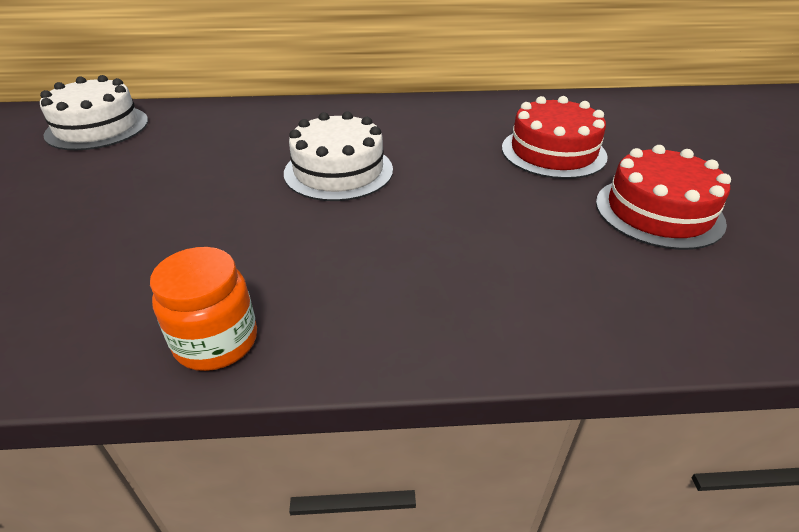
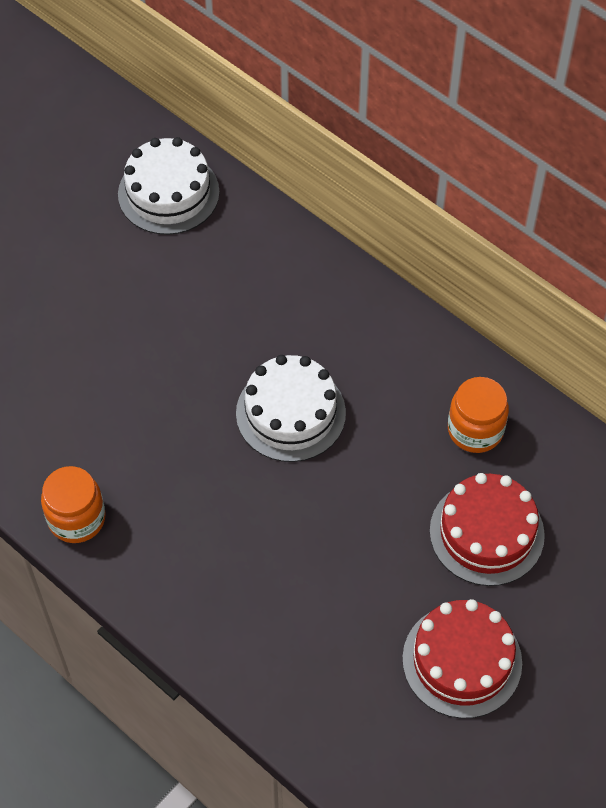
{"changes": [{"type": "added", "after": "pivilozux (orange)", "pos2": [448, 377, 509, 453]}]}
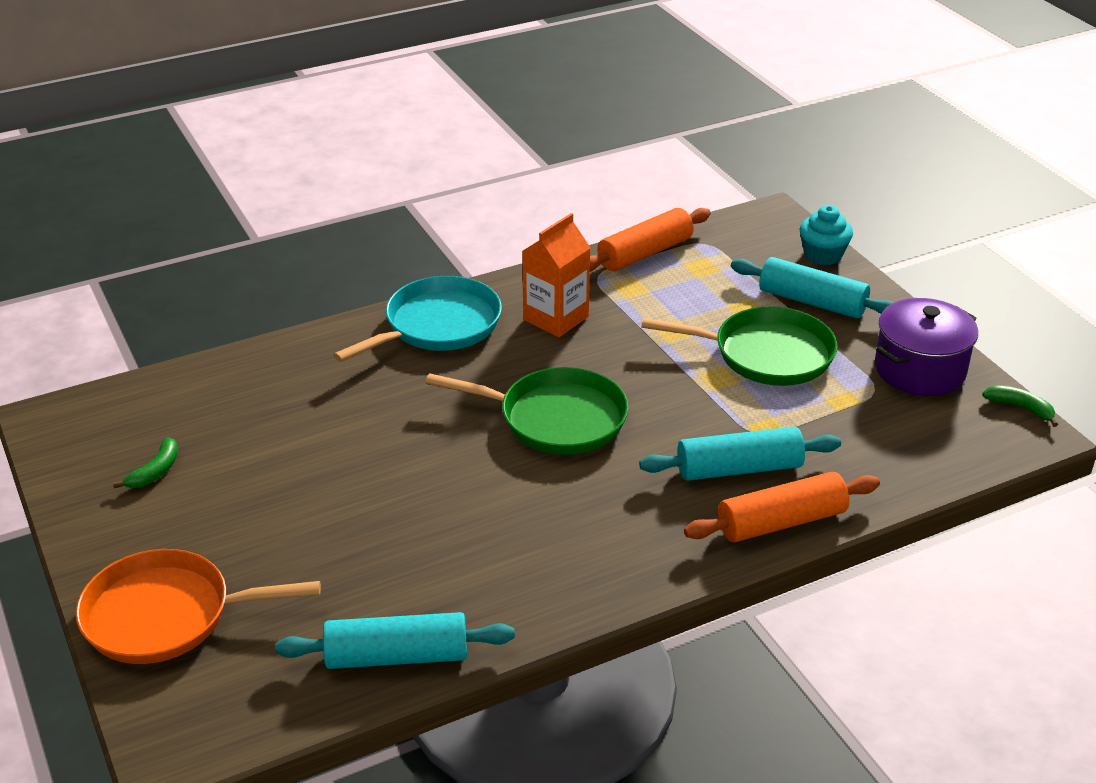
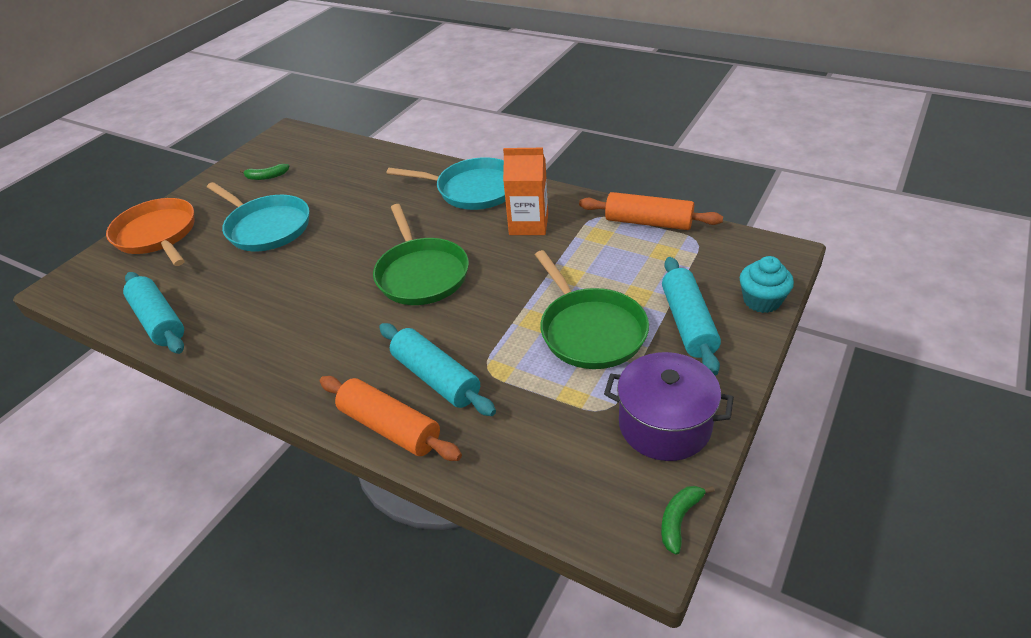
{"changes": [{"type": "turned", "before": "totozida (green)", "pos1": [982, 386, 1058, 427], "pos2": [661, 486, 715, 555], "turn": -150}, {"type": "added", "after": "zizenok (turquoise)", "pos2": [207, 182, 310, 251]}]}
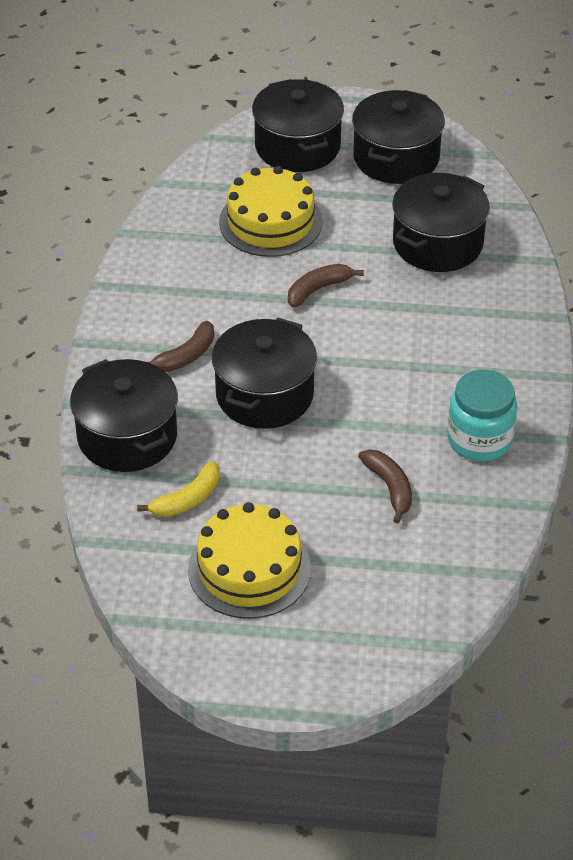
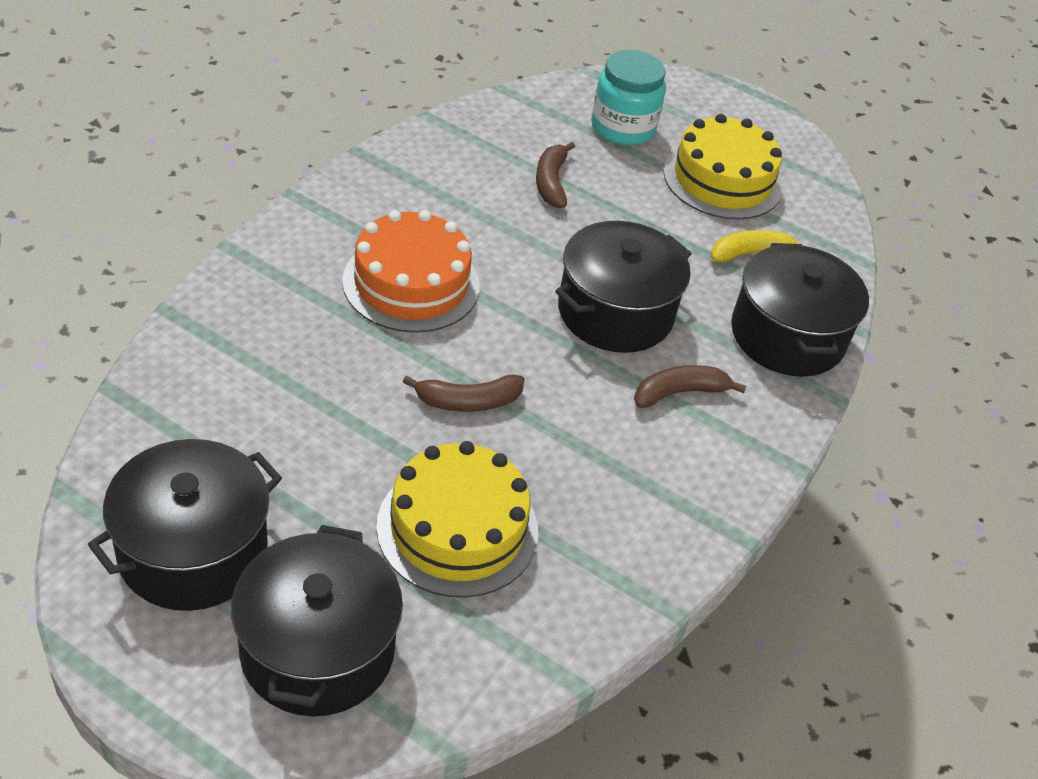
{"changes": [{"type": "removed", "before": "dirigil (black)", "pos1": [392, 173, 490, 272]}, {"type": "moved", "before": "pivilozux (turquoise)", "pos1": [447, 370, 517, 461], "pos2": [591, 50, 666, 145]}, {"type": "added", "after": "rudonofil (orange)", "pos2": [342, 210, 480, 333]}]}
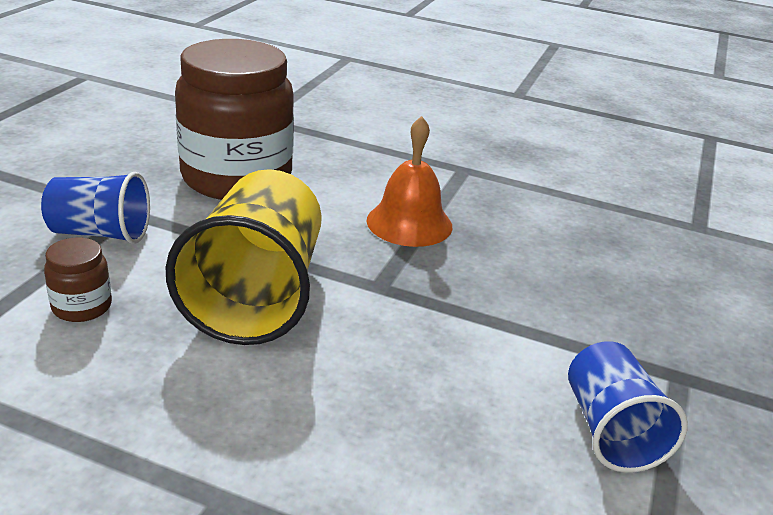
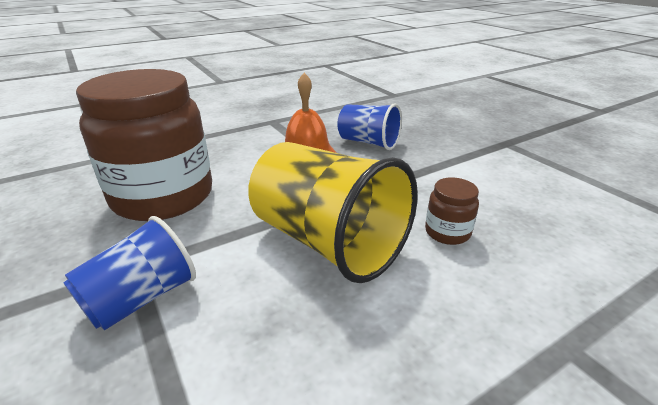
{"changes": [{"type": "moved", "before": "pivilozux (brown)", "pos1": [44, 238, 112, 322], "pos2": [425, 177, 479, 245]}, {"type": "moved", "before": "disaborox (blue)", "pos1": [568, 341, 688, 473], "pos2": [337, 103, 402, 150]}]}
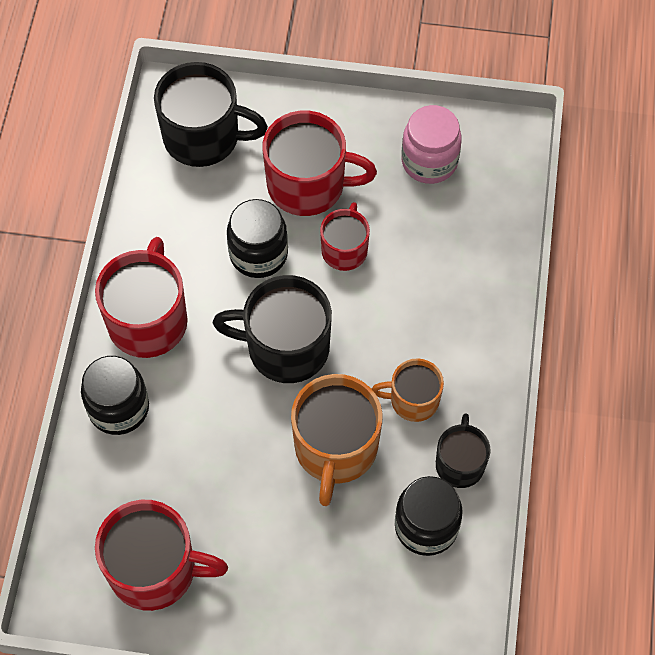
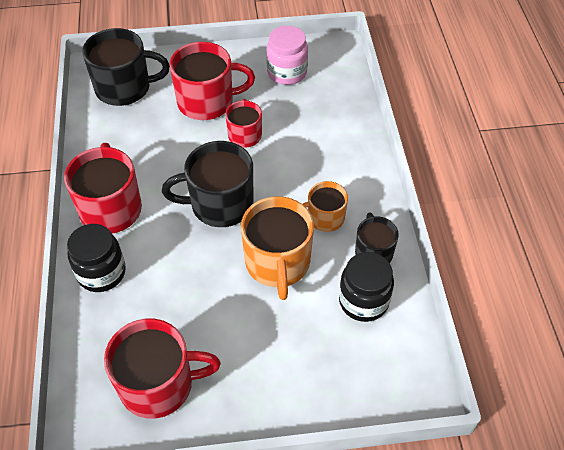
{"changes": [{"type": "removed", "before": "pivilozux (black)", "pos1": [227, 199, 288, 278]}]}
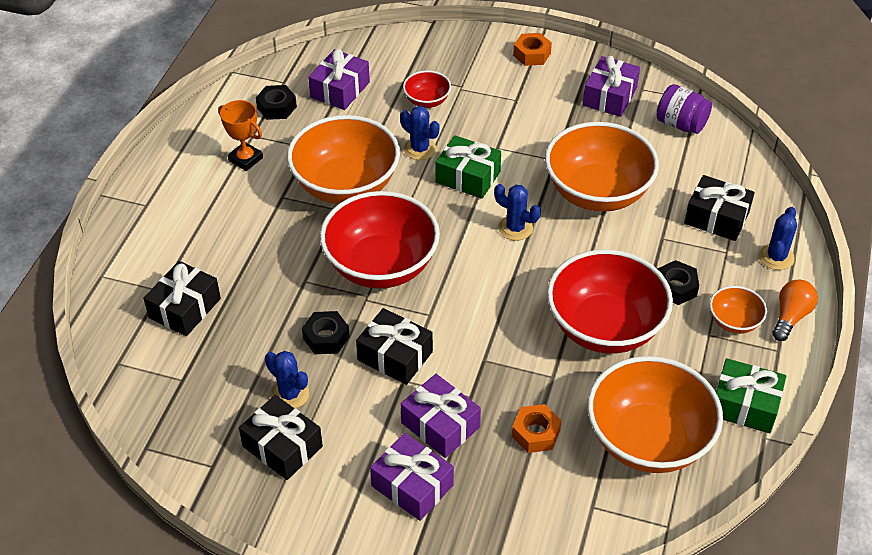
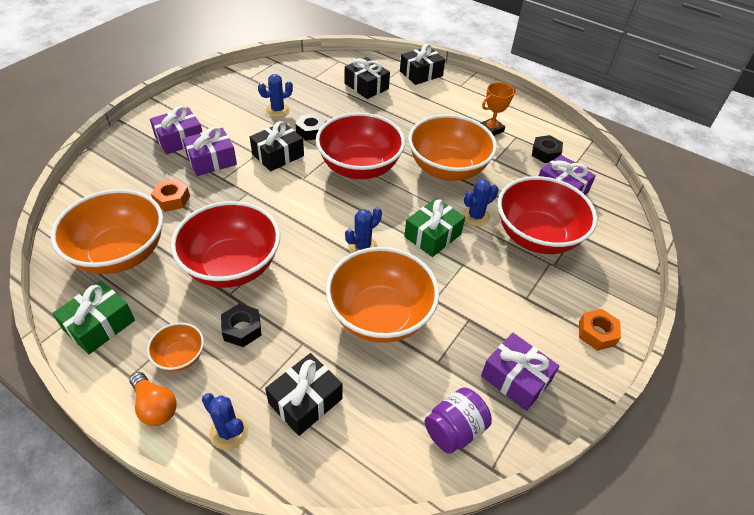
{"changes": [{"type": "resized", "before": "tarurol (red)", "pos1": [403, 71, 451, 108], "pos2": [498, 176, 597, 254], "scale": 2.16}, {"type": "moved", "before": "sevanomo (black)", "pos1": [239, 395, 323, 480], "pos2": [400, 44, 445, 85]}]}
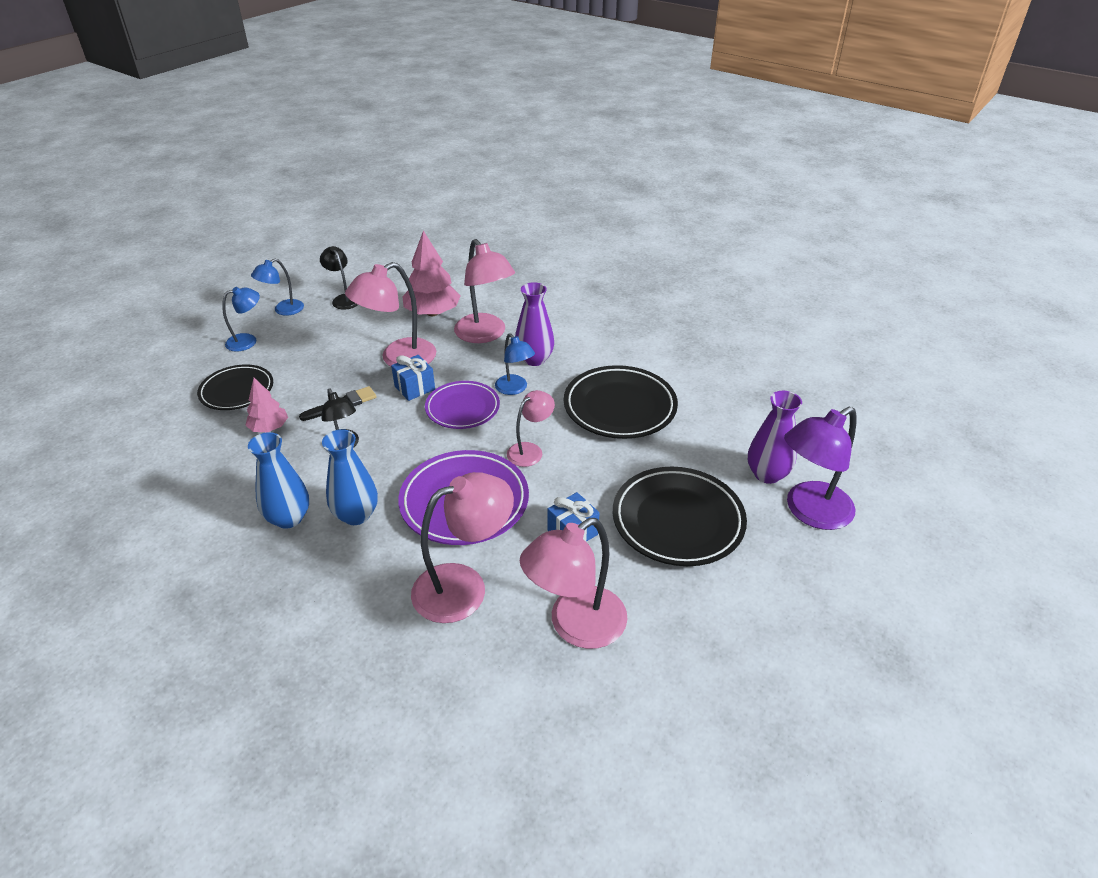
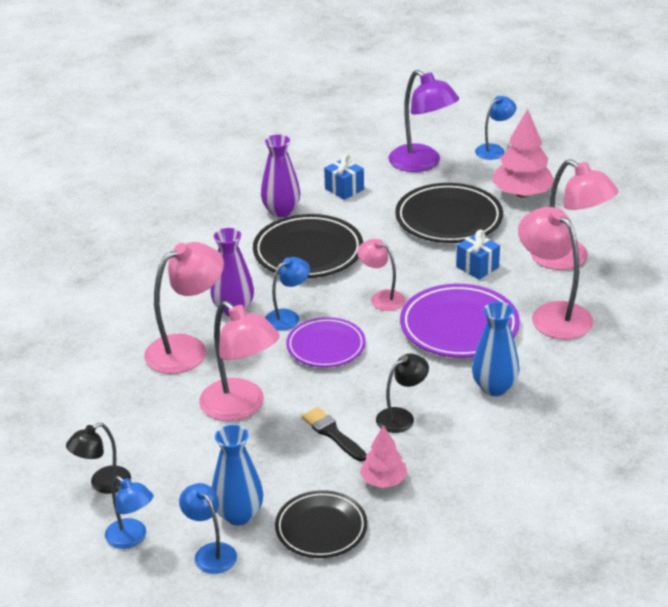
{"changes": [{"type": "moved", "before": "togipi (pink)", "pos1": [402, 231, 461, 316], "pos2": [492, 109, 554, 197]}, {"type": "moved", "before": "sevanomo (blue)", "pos1": [391, 355, 435, 401], "pos2": [324, 154, 364, 200]}, {"type": "moved", "before": "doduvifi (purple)", "pos1": [748, 391, 802, 484], "pos2": [261, 134, 300, 217]}, {"type": "moved", "before": "doduvifi (blue)", "pos1": [248, 432, 309, 528], "pos2": [212, 425, 263, 525]}, {"type": "added", "after": "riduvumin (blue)", "pos2": [475, 96, 516, 160]}]}
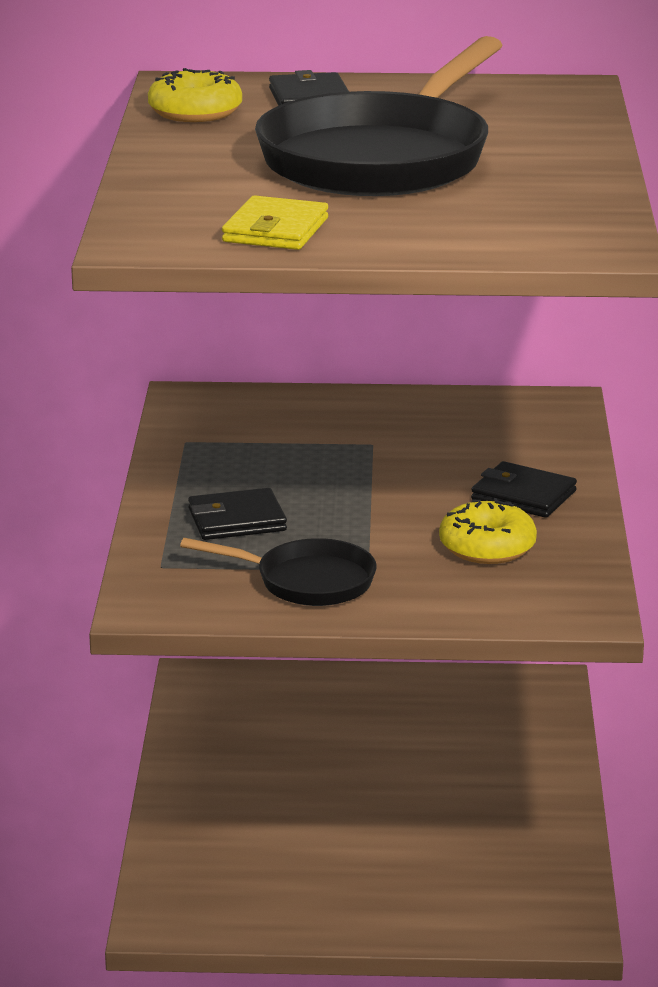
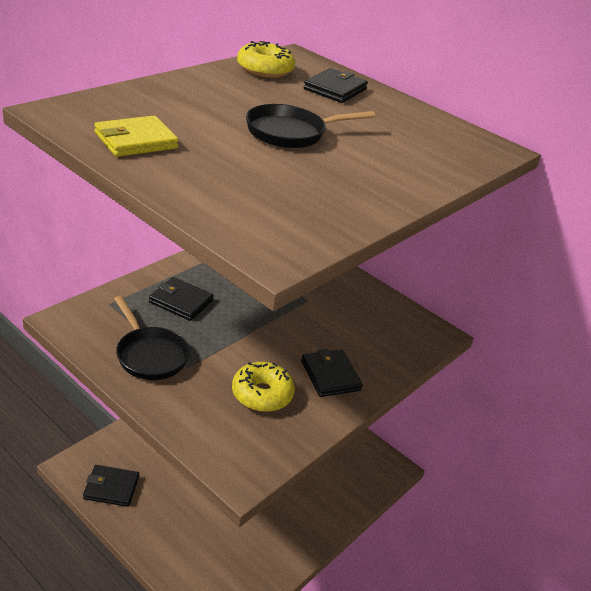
{"changes": [{"type": "resized", "before": "zizenok (black)", "pos1": [255, 36, 503, 196], "pos2": [246, 104, 375, 148], "scale": 0.51}, {"type": "added", "after": "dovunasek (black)", "pos2": [83, 465, 139, 507]}]}
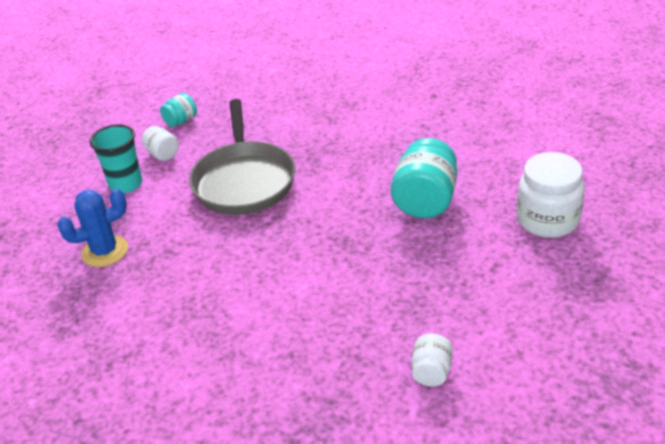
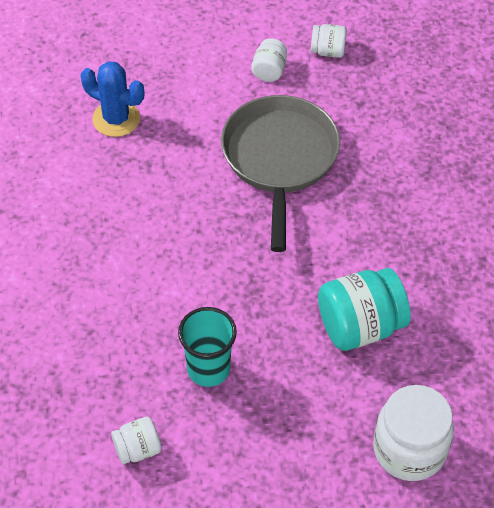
{"changes": [{"type": "recoloured", "before": "pivilozux (turquoise)", "after": "pivilozux (white)", "pos1": [160, 93, 197, 127], "pos2": [311, 24, 347, 58]}, {"type": "turned", "before": "zizenok (grey)", "pos1": [189, 99, 296, 215], "pos2": [221, 95, 340, 252], "turn": 135}, {"type": "moved", "before": "disaborox (turquoise)", "pos1": [90, 124, 142, 193], "pos2": [178, 307, 237, 387]}]}
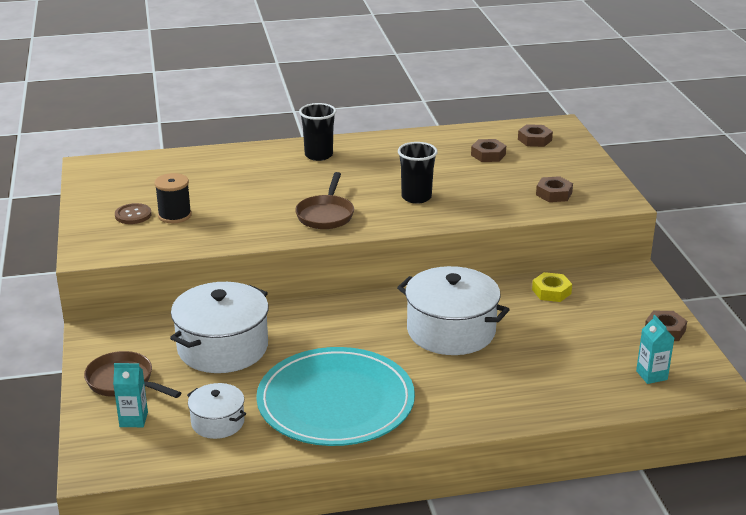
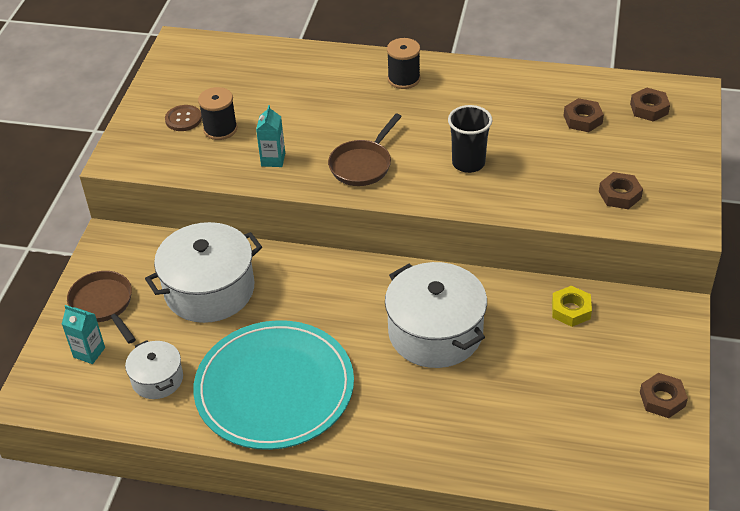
{"changes": [{"type": "replaced", "before": "disaborox (black)", "after": "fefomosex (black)", "pos1": [299, 103, 336, 161], "pos2": [387, 38, 420, 89]}, {"type": "moved", "before": "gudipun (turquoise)", "pos1": [636, 315, 674, 384], "pos2": [256, 105, 285, 167]}]}
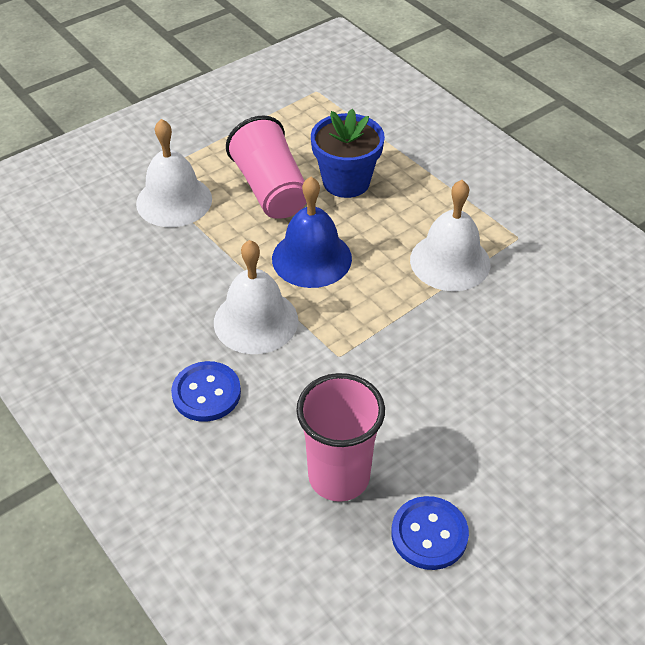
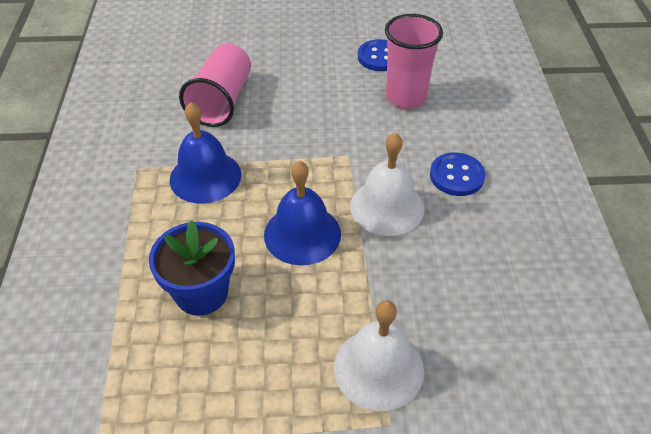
{"changes": [{"type": "moved", "before": "disaborox (pink)", "pos1": [226, 116, 307, 219], "pos2": [179, 44, 251, 127]}, {"type": "recoloured", "before": "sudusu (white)", "after": "sudusu (blue)", "pos1": [410, 180, 490, 291], "pos2": [170, 102, 242, 204]}]}
